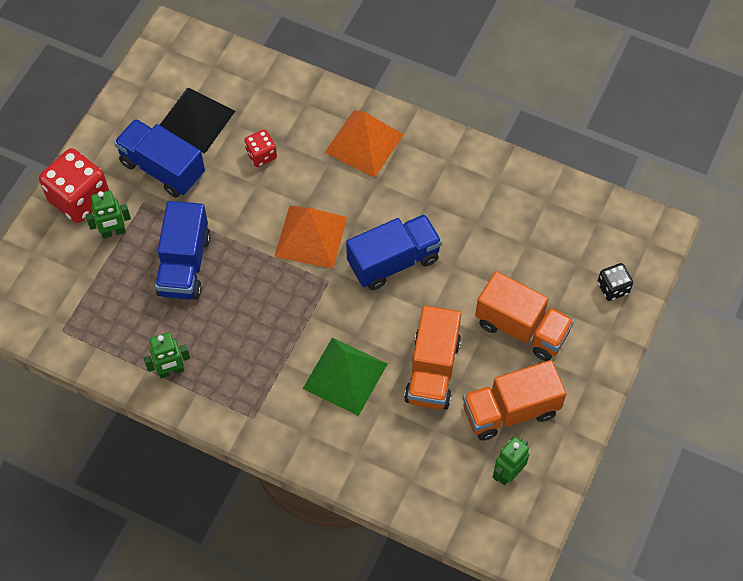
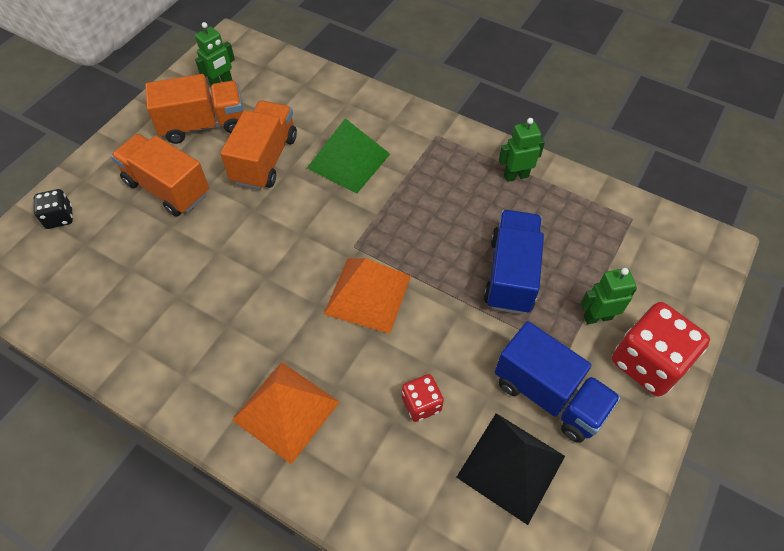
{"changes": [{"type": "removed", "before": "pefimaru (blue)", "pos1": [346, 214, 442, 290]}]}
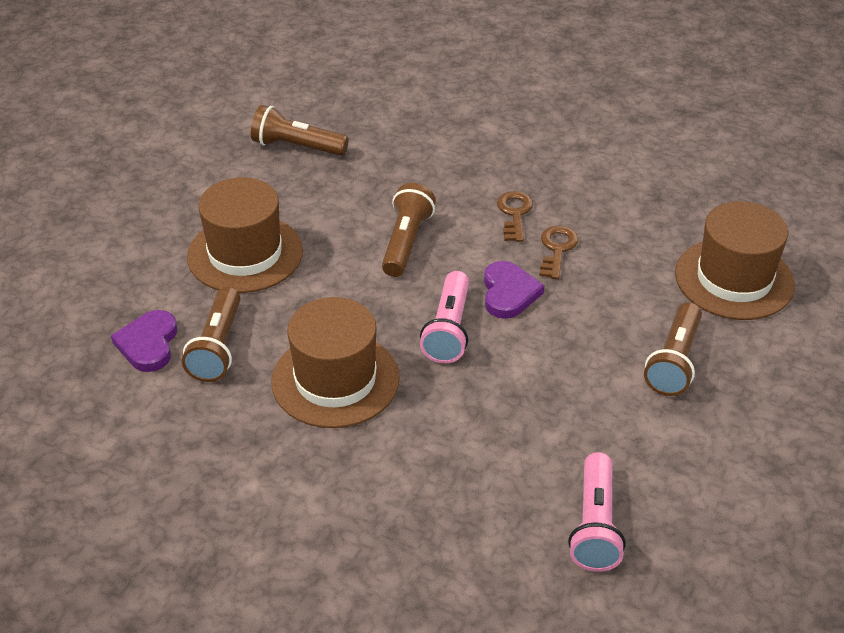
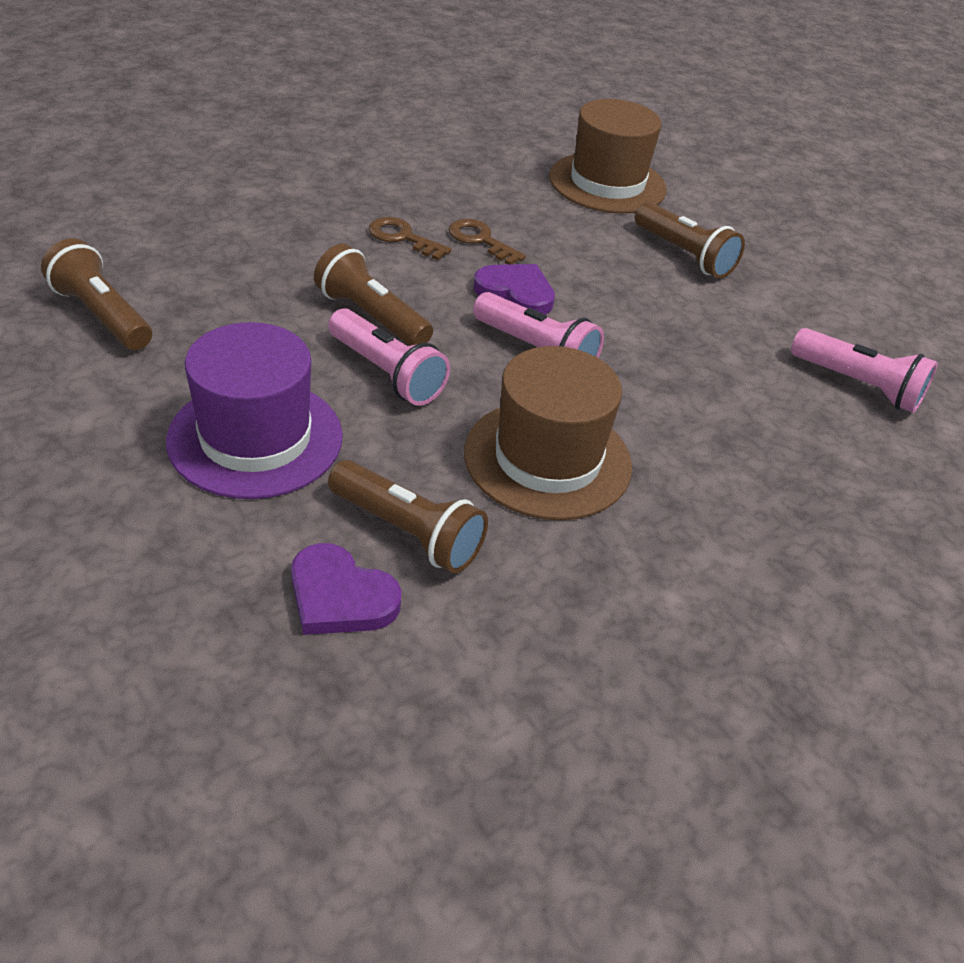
{"changes": [{"type": "turned", "before": "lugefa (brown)", "pos1": [251, 105, 349, 156], "pos2": [41, 239, 152, 350], "turn": 90}, {"type": "recoloured", "before": "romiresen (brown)", "after": "romiresen (purple)", "pos1": [187, 177, 303, 293], "pos2": [166, 322, 343, 499]}, {"type": "added", "after": "lugefa (pink)", "pos2": [328, 308, 450, 406]}]}
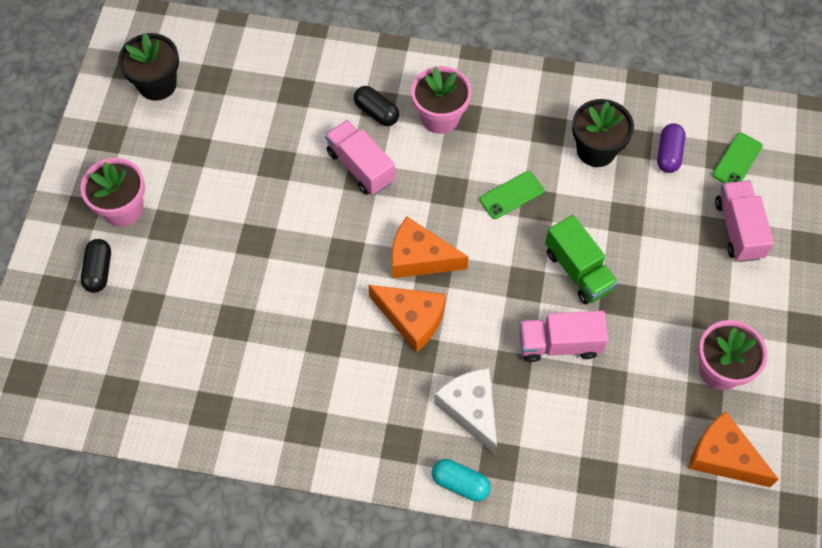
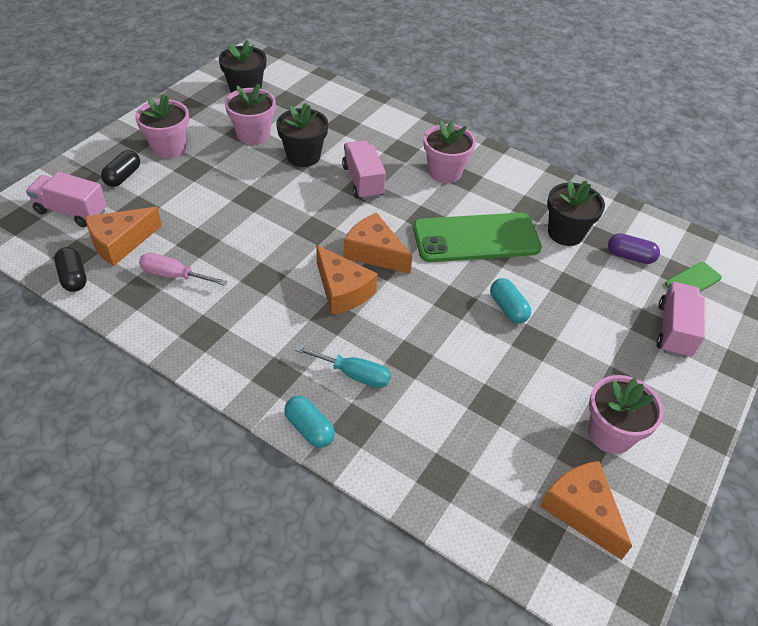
{"changes": [{"type": "moved", "before": "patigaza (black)", "pos1": [354, 86, 399, 126], "pos2": [54, 247, 86, 292]}, {"type": "turned", "before": "patigaza (purple)", "pos1": [657, 123, 686, 173], "pos2": [608, 233, 660, 264], "turn": 75}, {"type": "resized", "before": "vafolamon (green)", "pos1": [480, 171, 544, 219], "pos2": [413, 213, 542, 262], "scale": 2.17}, {"type": "replaced", "before": "pefimaru (green)", "after": "patigaza (turquoise)", "pos1": [545, 215, 618, 304], "pos2": [490, 278, 531, 323]}, {"type": "moved", "before": "pefimaru (pink)", "pos1": [519, 311, 608, 362], "pos2": [26, 172, 107, 227]}, {"type": "replaced", "before": "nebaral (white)", "after": "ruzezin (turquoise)", "pos1": [434, 368, 497, 454], "pos2": [295, 345, 391, 388]}, {"type": "added", "after": "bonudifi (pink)", "pos2": [225, 83, 276, 145]}, {"type": "added", "after": "bonudifi (black)", "pos2": [276, 103, 328, 167]}, {"type": "added", "after": "nebaral (orange)", "pos2": [85, 207, 162, 266]}, {"type": "added", "after": "ruzezin (pink)", "pos2": [139, 253, 227, 286]}]}
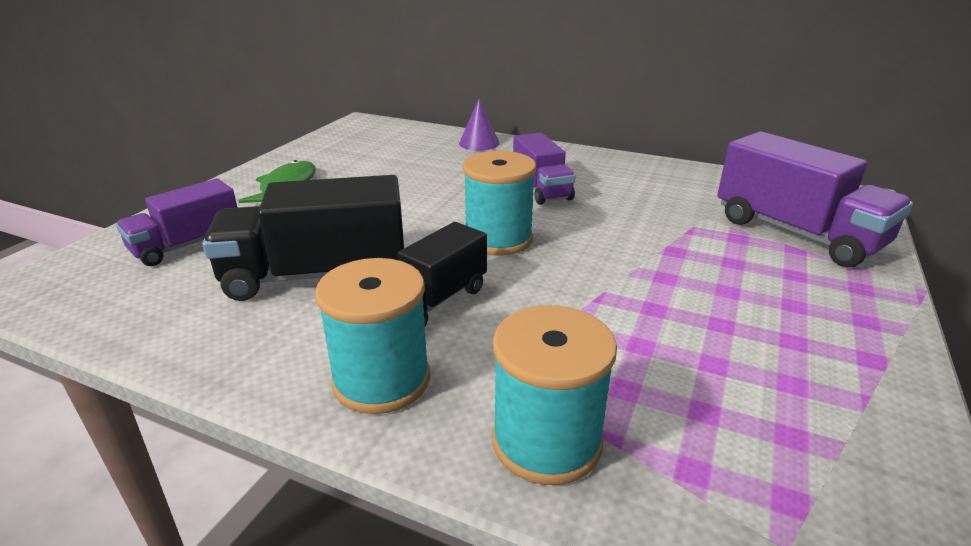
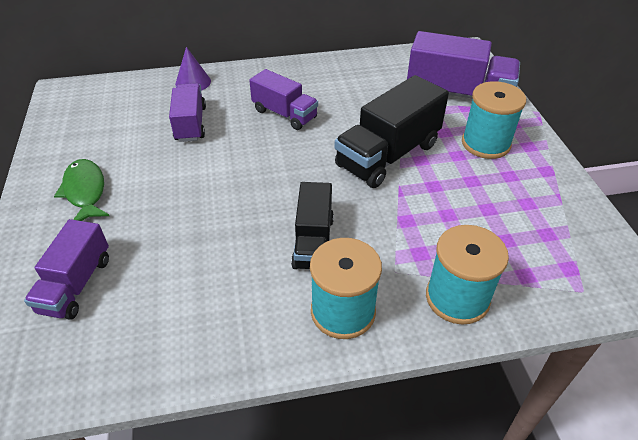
{"changes": [{"type": "moved", "before": "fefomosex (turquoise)", "pos1": [463, 151, 536, 256], "pos2": [462, 81, 526, 159]}, {"type": "moved", "before": "pefimaru (black)", "pos1": [202, 175, 404, 301], "pos2": [335, 75, 449, 188]}, {"type": "added", "after": "pefimaru (purple)", "pos2": [169, 83, 206, 142]}]}
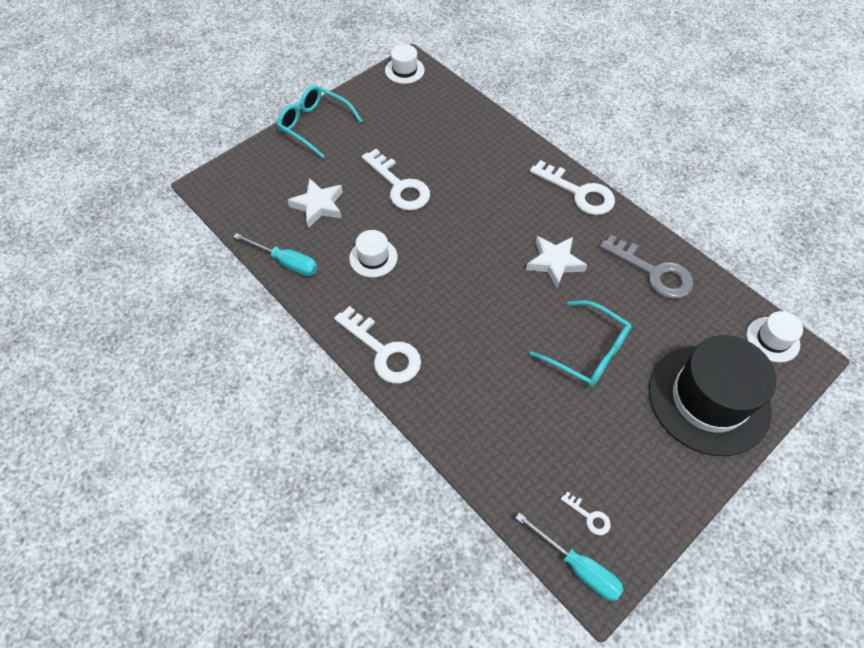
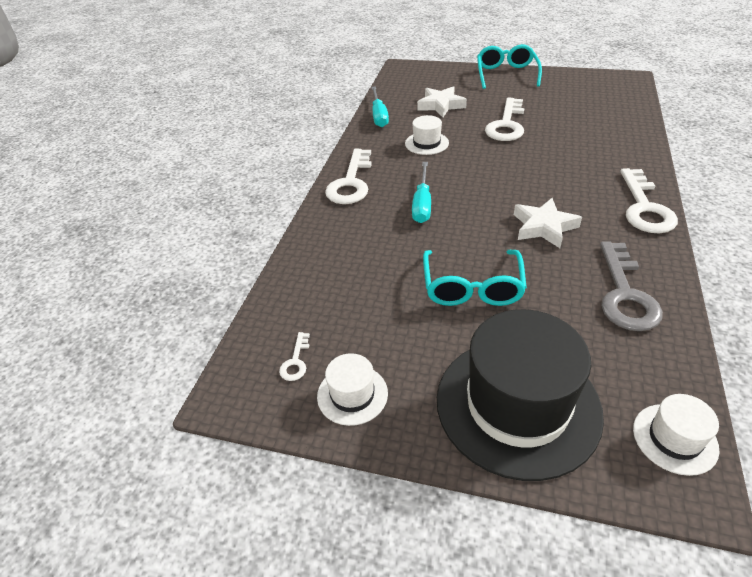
{"changes": [{"type": "moved", "before": "romiresen (white)", "pos1": [385, 44, 425, 84], "pos2": [317, 353, 388, 426]}, {"type": "moved", "before": "ruzezin (turquoise)", "pos1": [516, 513, 624, 601], "pos2": [412, 162, 431, 223]}]}
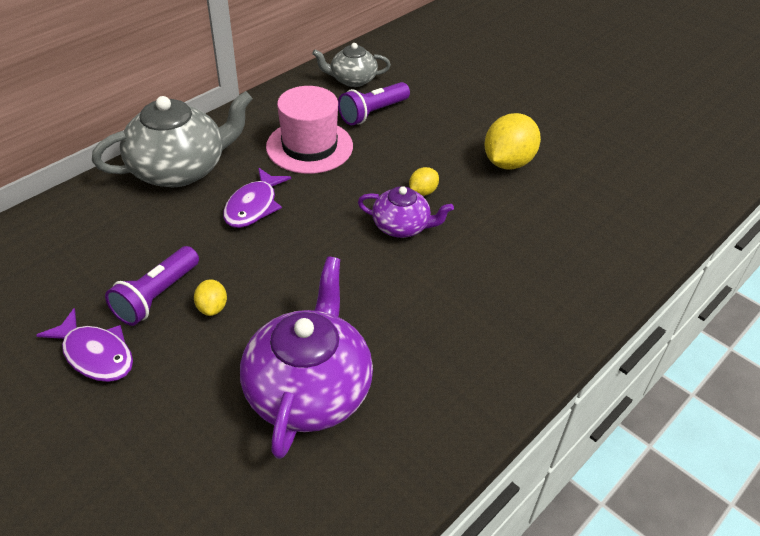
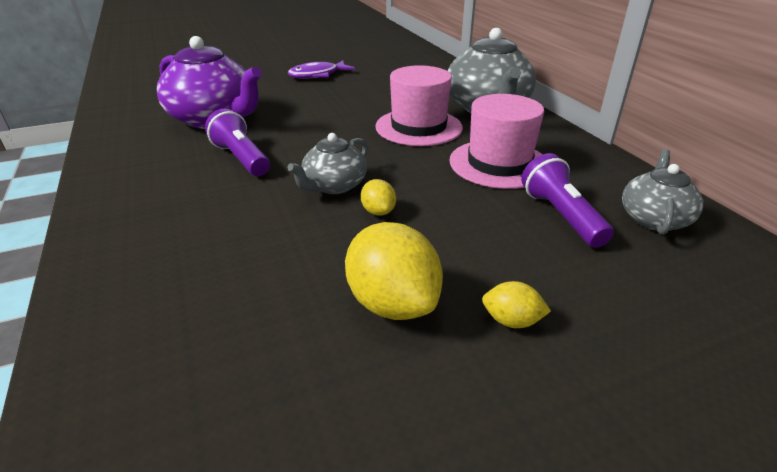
{"changes": [{"type": "replaced", "before": "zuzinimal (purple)", "after": "romiresen (pink)", "pos1": [223, 168, 291, 228], "pos2": [375, 65, 463, 146]}, {"type": "recoloured", "before": "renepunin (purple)", "after": "renepunin (grey)", "pos1": [358, 186, 454, 238], "pos2": [287, 133, 368, 194]}, {"type": "moved", "before": "lugefa (purple)", "pos1": [105, 246, 199, 326], "pos2": [205, 108, 270, 176]}, {"type": "moved", "before": "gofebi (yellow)", "pos1": [194, 279, 227, 316], "pos2": [482, 281, 551, 328]}]}
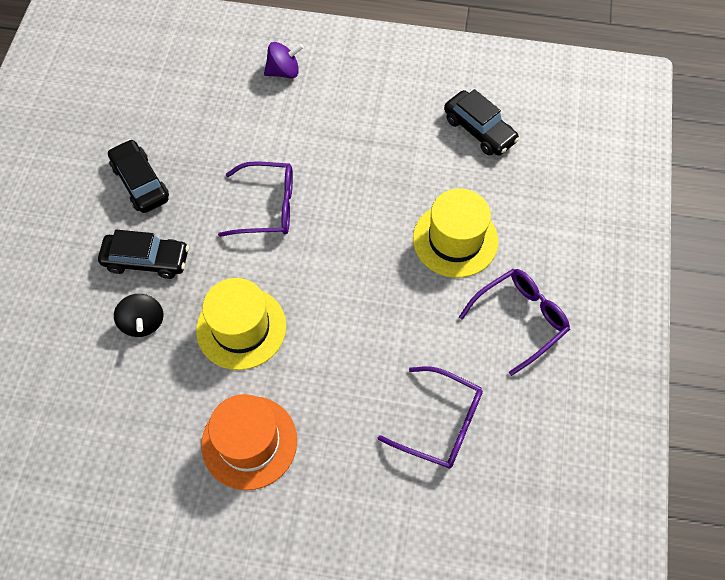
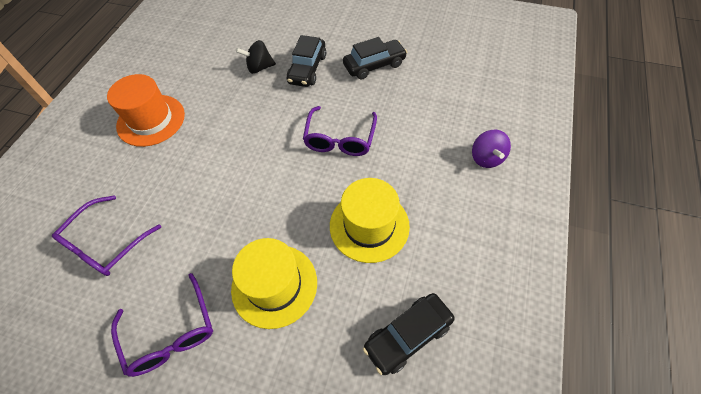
{"changes": [{"type": "moved", "before": "romiresen (yellow)", "pos1": [196, 278, 286, 370], "pos2": [330, 178, 410, 263]}]}
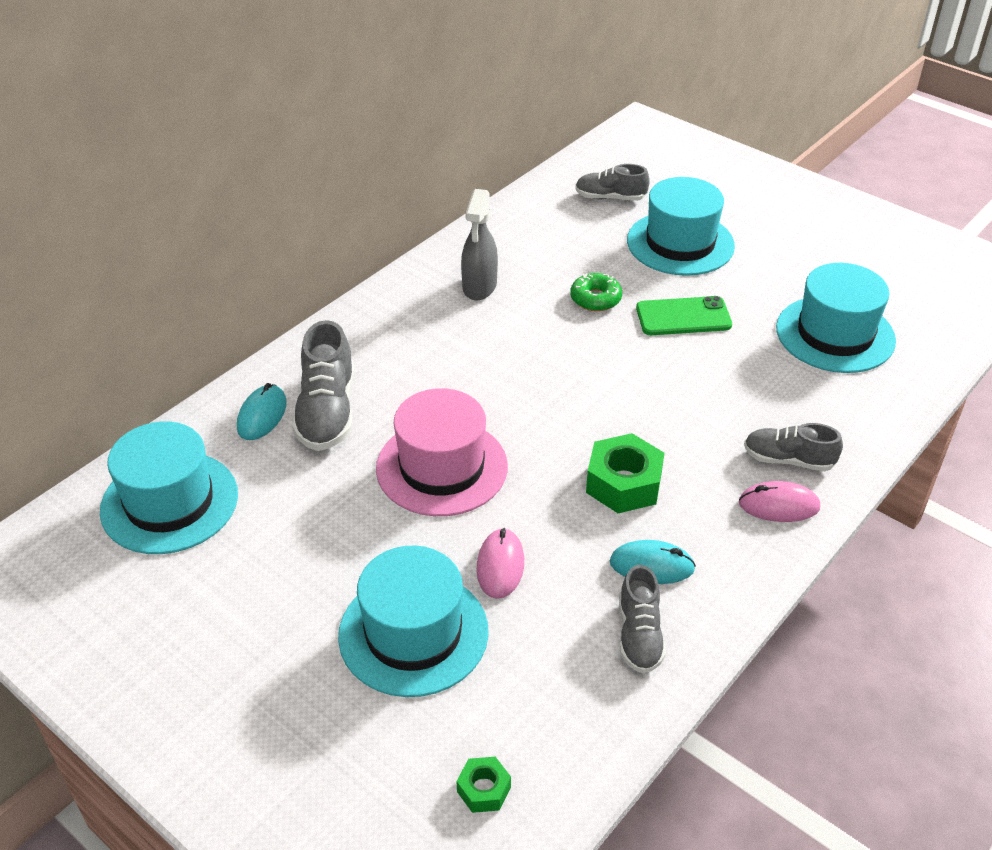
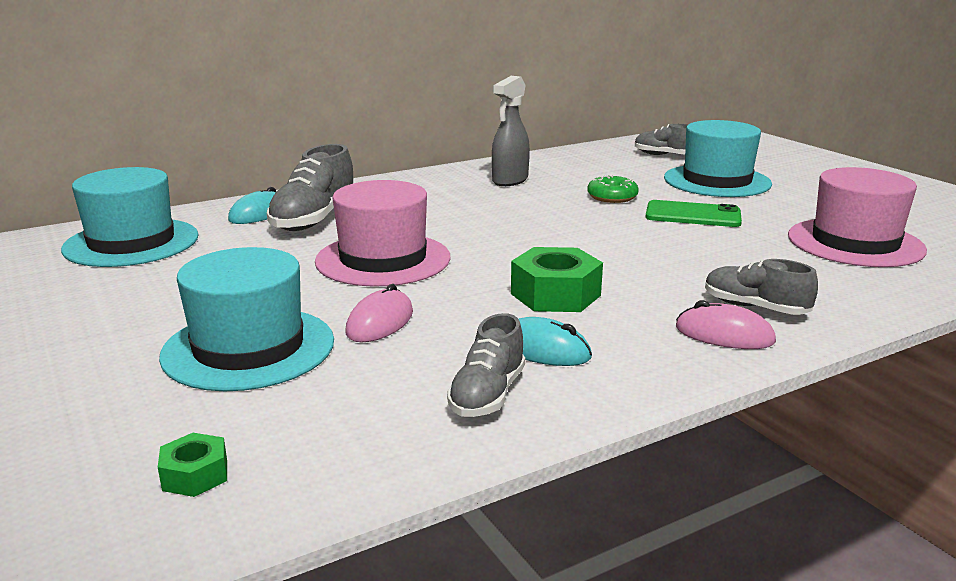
{"changes": [{"type": "recoloured", "before": "romiresen (turquoise)", "after": "romiresen (pink)", "pos1": [776, 263, 896, 373], "pos2": [788, 167, 927, 267]}]}
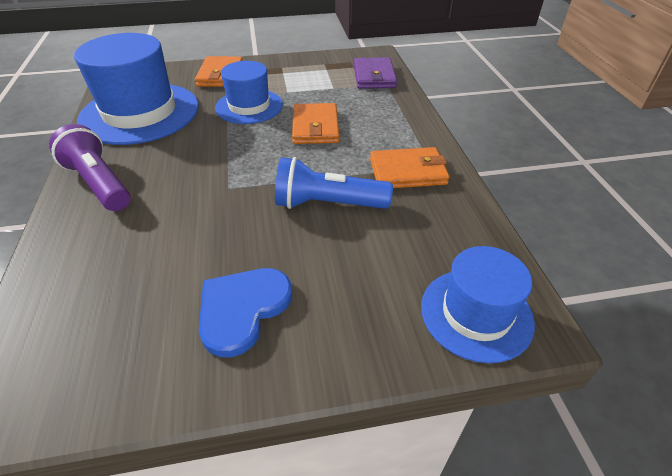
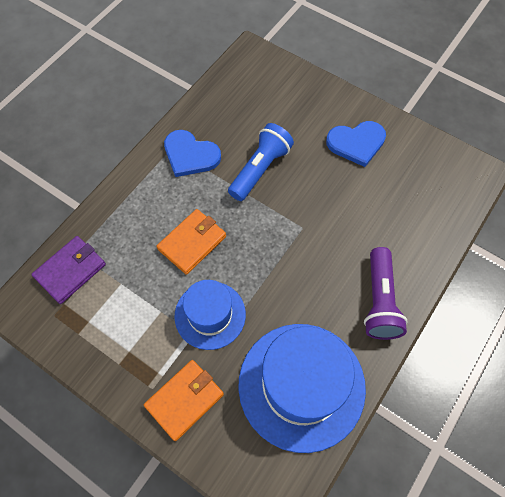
{"changes": [{"type": "replaced", "before": "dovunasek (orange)", "after": "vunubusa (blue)", "pos1": [370, 147, 449, 188], "pos2": [164, 130, 221, 177]}, {"type": "turned", "before": "lugefa (blue)", "pos1": [275, 157, 393, 209], "pos2": [228, 123, 294, 201], "turn": -105}, {"type": "removed", "before": "romiresen (blue)", "pos1": [421, 246, 535, 363]}]}
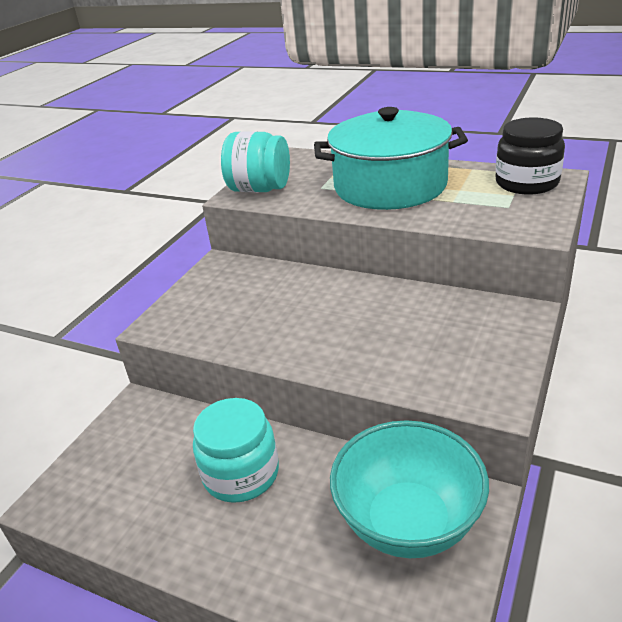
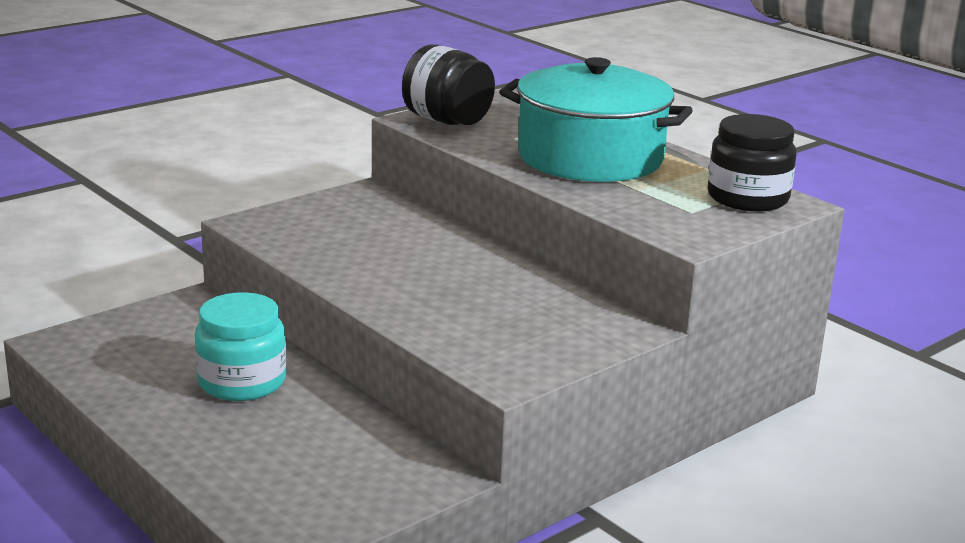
{"changes": [{"type": "recoloured", "before": "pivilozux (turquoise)", "after": "pivilozux (black)", "pos1": [221, 131, 290, 192], "pos2": [402, 44, 495, 125]}, {"type": "removed", "before": "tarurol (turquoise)", "pos1": [330, 420, 489, 558]}]}
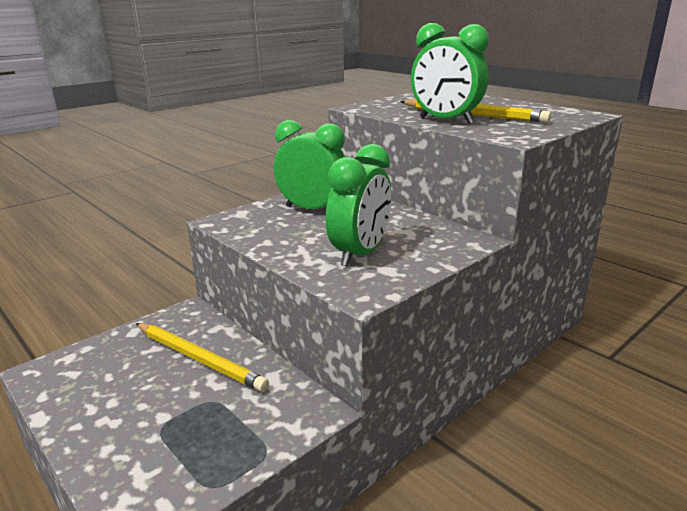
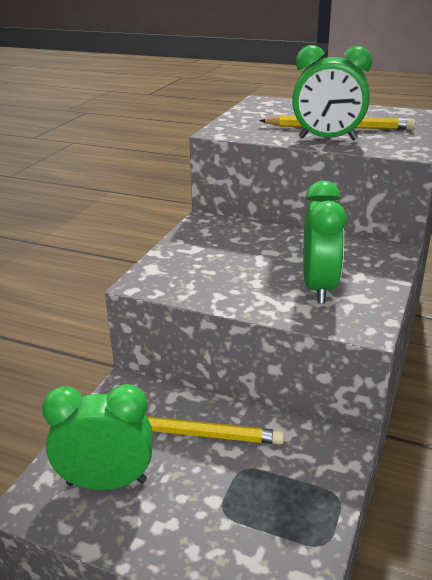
{"changes": [{"type": "moved", "before": "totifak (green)", "pos1": [274, 120, 345, 209], "pos2": [42, 384, 153, 490]}]}
